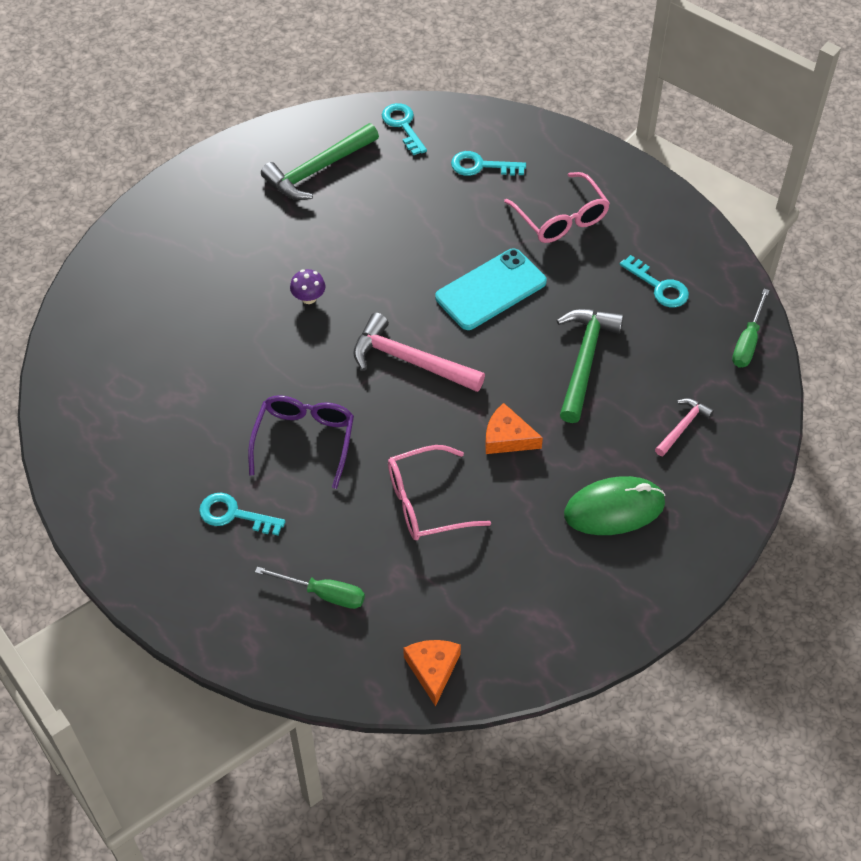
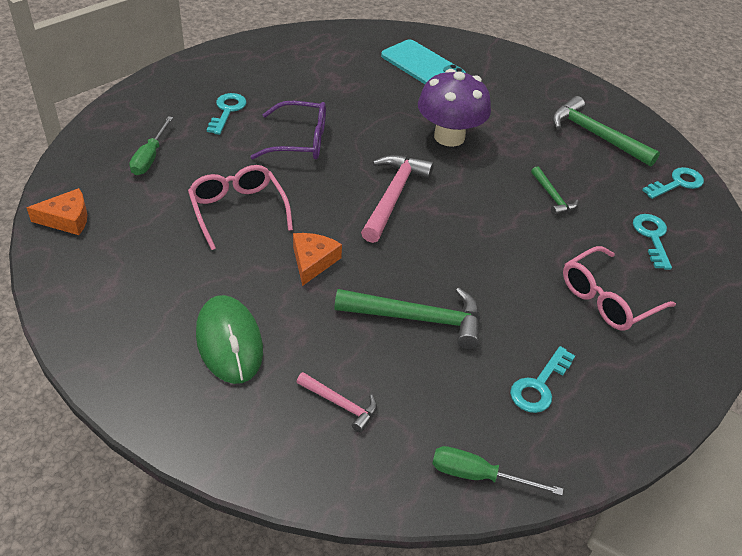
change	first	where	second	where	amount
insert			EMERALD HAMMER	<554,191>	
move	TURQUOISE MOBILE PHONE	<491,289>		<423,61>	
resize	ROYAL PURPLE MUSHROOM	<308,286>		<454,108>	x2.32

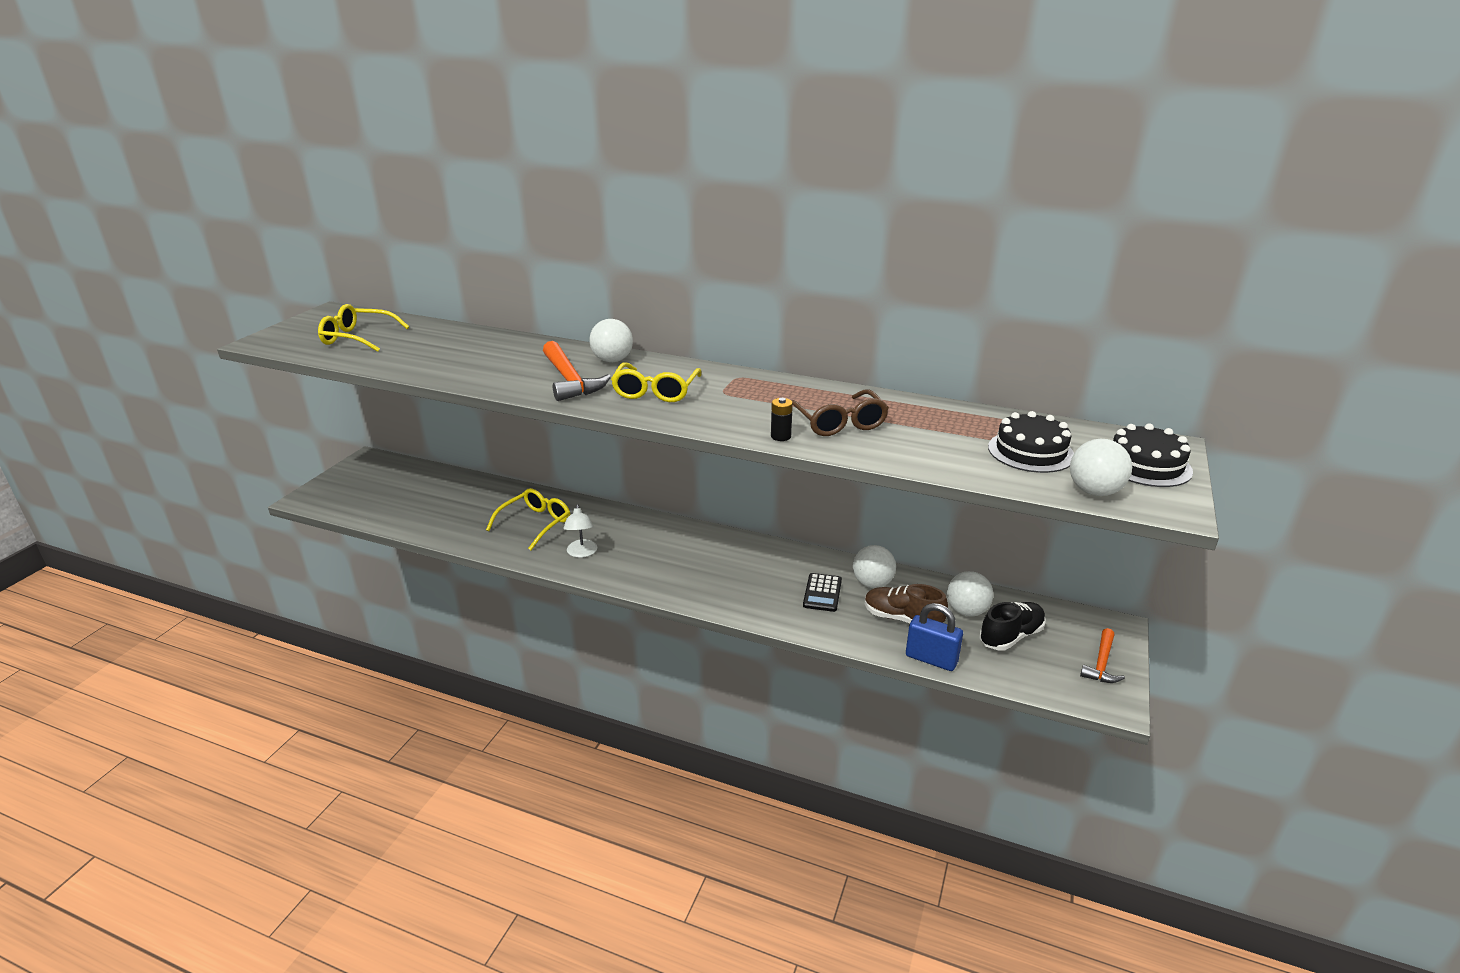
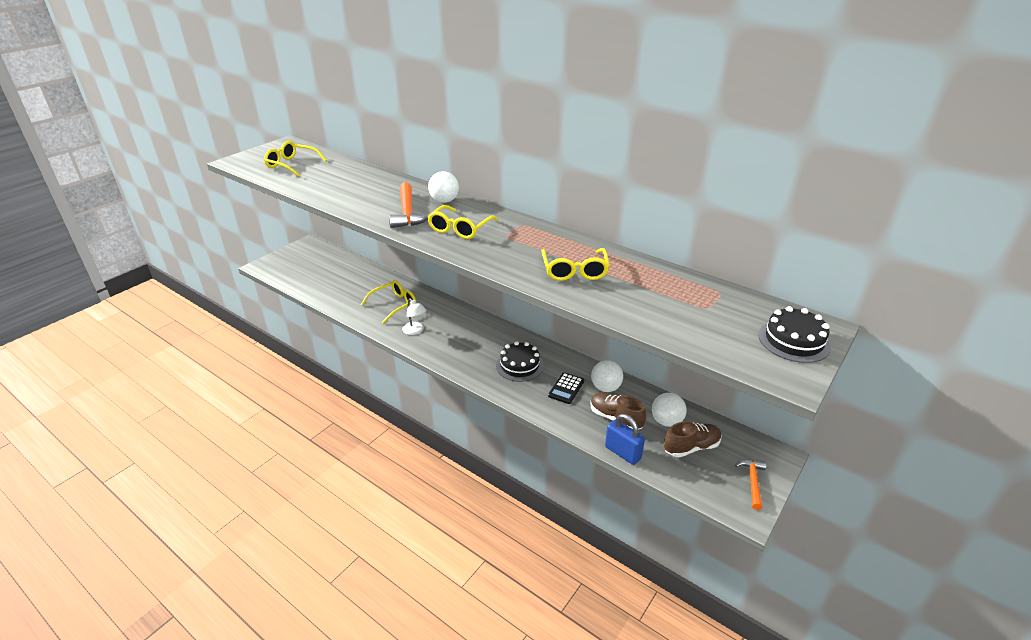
change	first	where	second	where	amount
delete	JET-BLACK BATTERY	<782,419>			
delete	WHITE PLAY BALL	<1101,467>			
move	JET-BLACK LAYER CAKE	<1031,442>		<520,361>	
recolor	BROWN GLASSES	<840,413>	YELLOW GLASSES	<575,264>	
recolor	JET-BLACK SHOE	<1012,626>	BROWN SHOE	<693,439>	
rotate	WHITE DESK LAMP	<580,531>		<414,316>	45 degrees counterclockwise
rotate	ORANGE-COLOURED HAMMER	<1102,655>		<750,484>	150 degrees clockwise

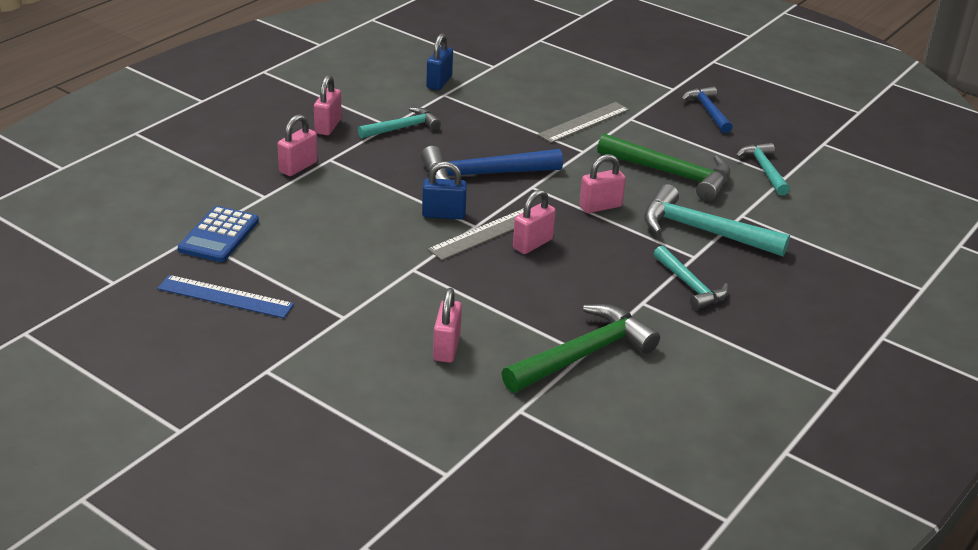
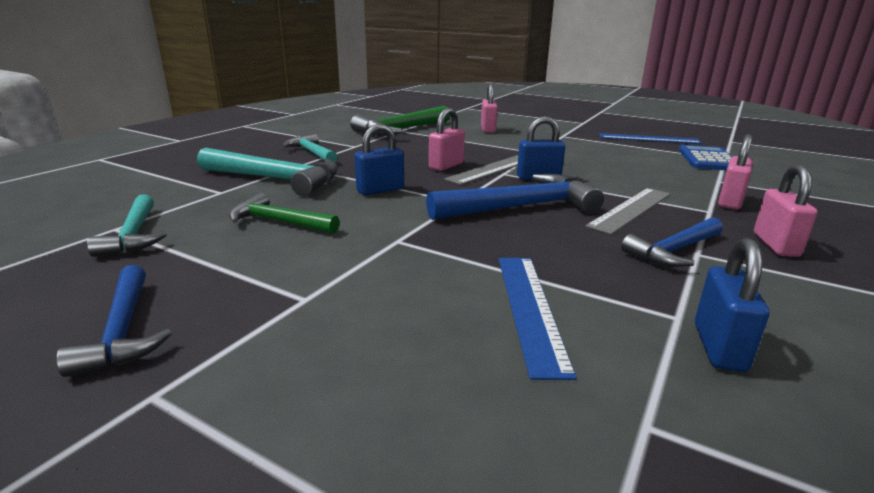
change	first	where	second	where	amount
insert			BLUE MEASURING STICK	<538,319>	
move	GRAY MEASURING STICK	<583,122>		<628,211>	
recolor	TURQUOISE HAMMER	<399,123>	BLUE HAMMER	<672,242>	
recolor	ROSY SMALL LOCK	<602,183>	BLUE SMALL LOCK	<379,159>	
resize	EMERALD HAMMER	<663,167>		<284,213>	x0.62

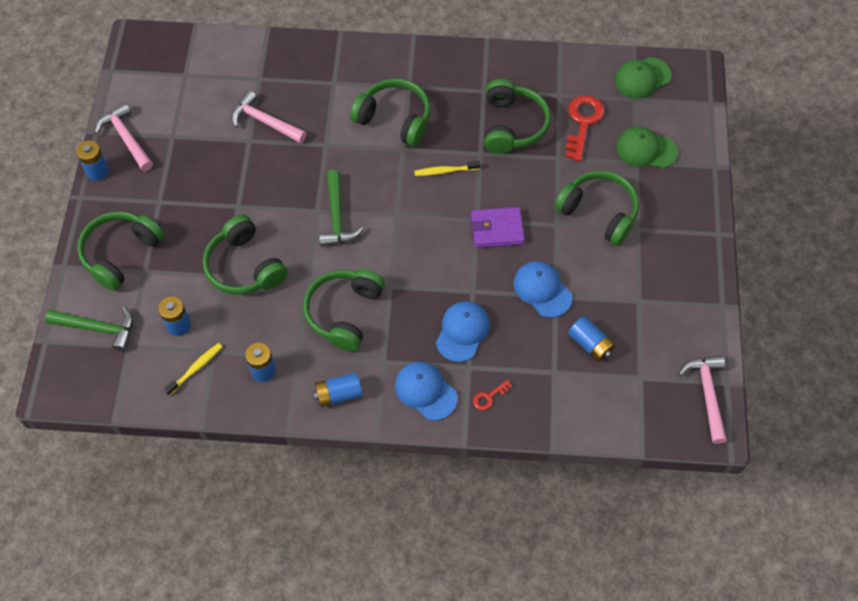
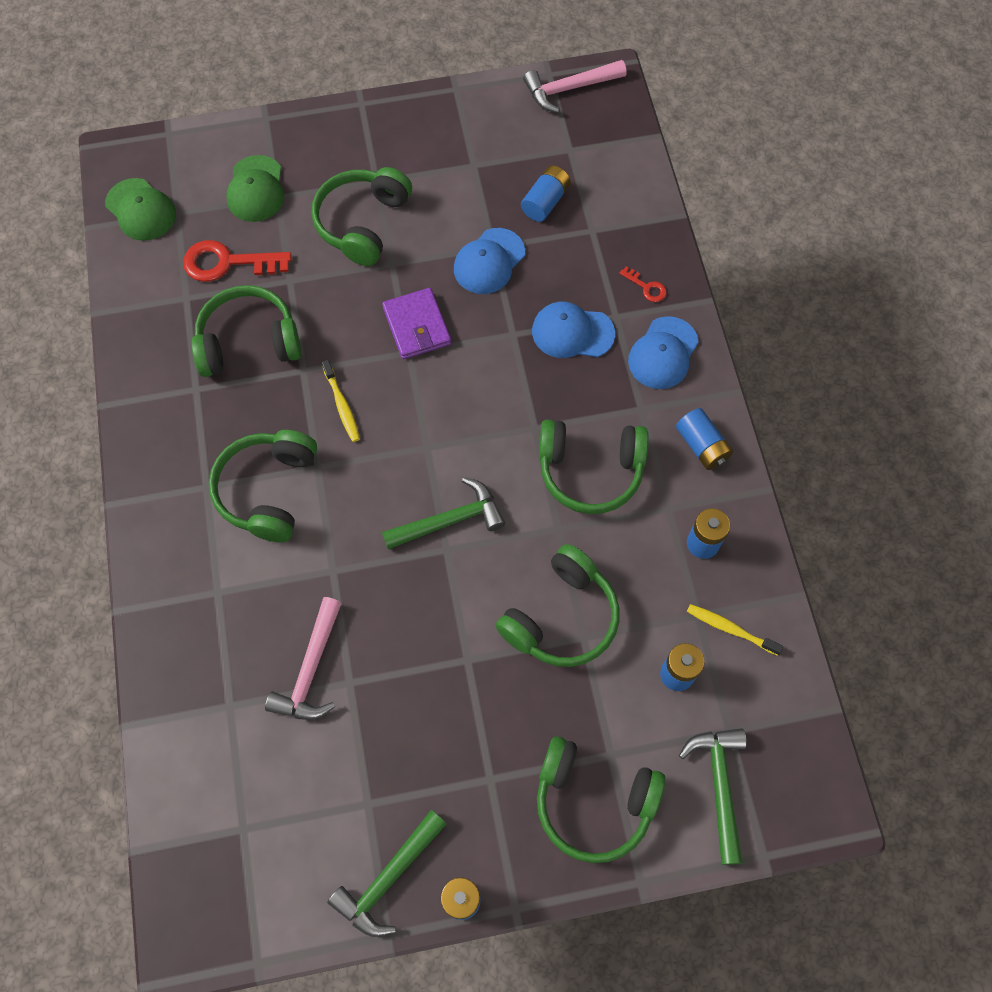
change	first	where	second	where	amount
recolor	ROSY HAMMER	<123,137>	EMERALD HAMMER	<387,873>	

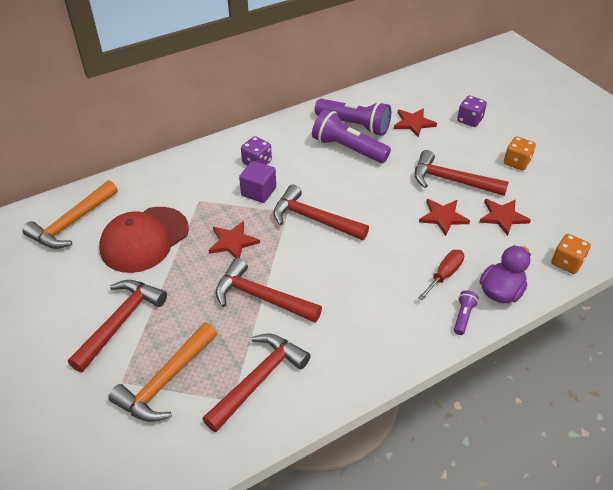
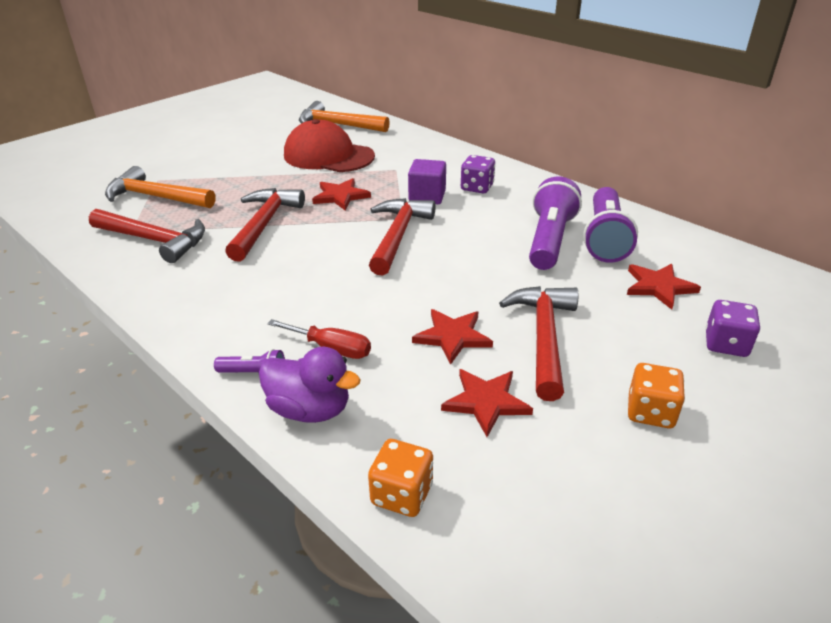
change	first	where	second	where	amount
delete	SCARLET HAMMER	<117,326>			

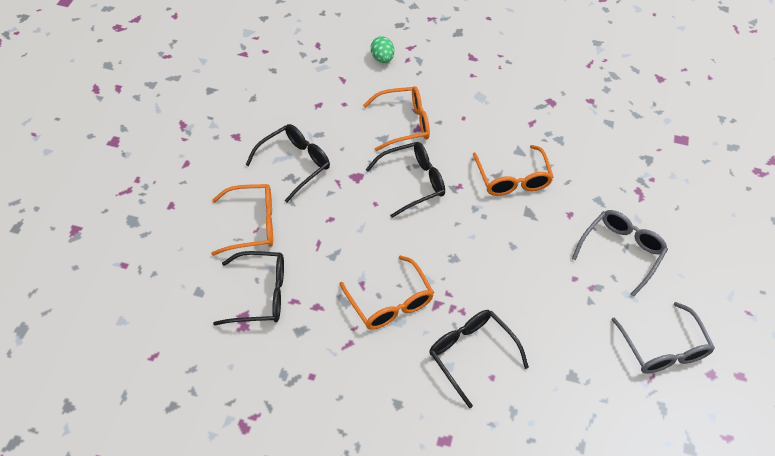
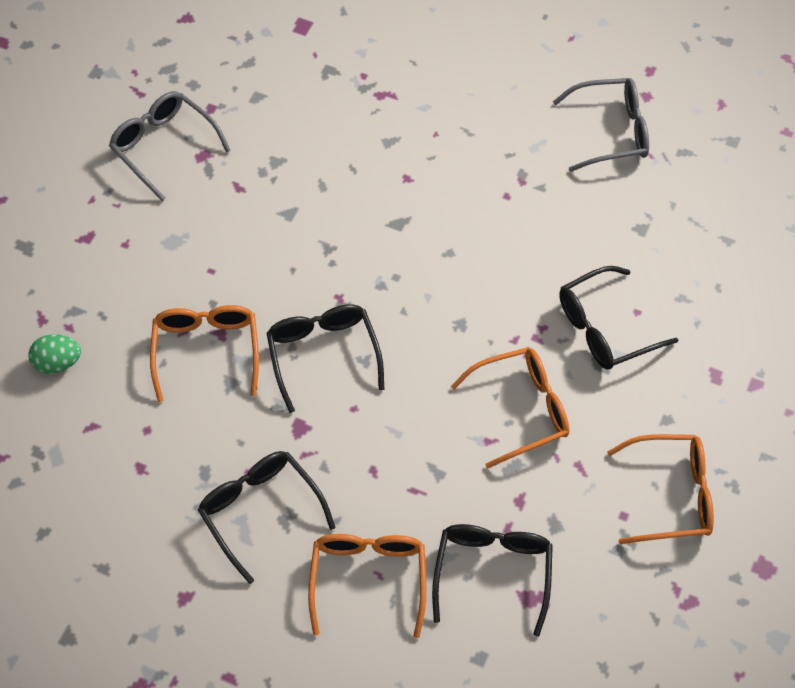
change	first	where	second	where	amount
move	ORANGE-COLOURED GLASSES	<513,170>		<660,489>	
move	GRAY GLASSES	<620,253>		<170,146>	

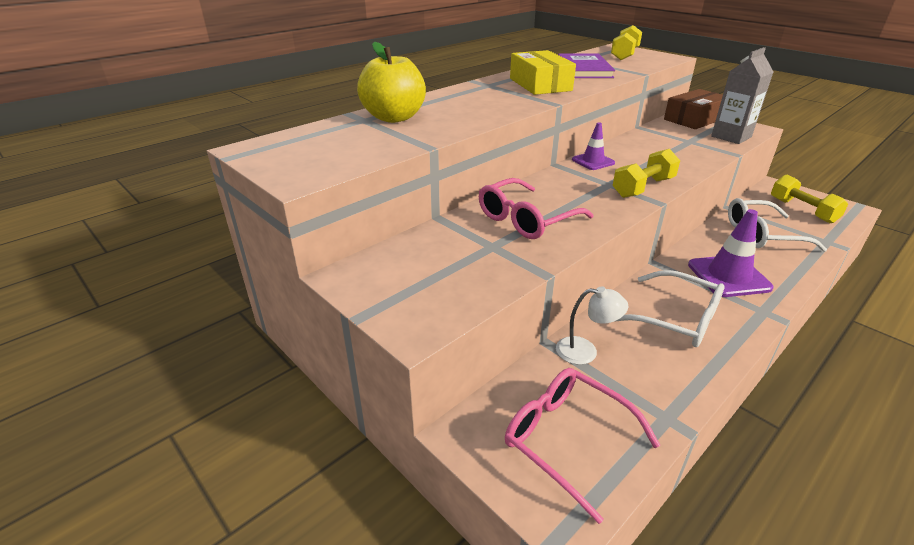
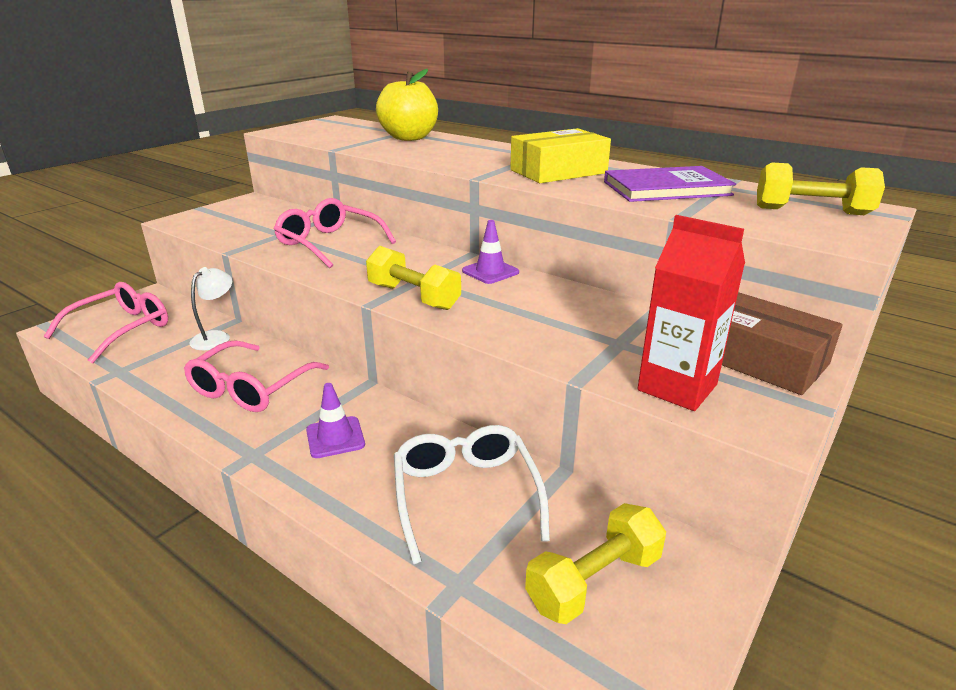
change	first	where	second	where	amount
recolor	WHITE GLASSES	<669,308>	ROSY GLASSES	<256,376>	
recolor	GRAY CARTON	<742,95>	SCARLET CARTON	<691,313>	
rotate	WHITE DESK LAMP	<592,326>		<210,308>	150 degrees counterclockwise
resize	ROYAL PURPLE ROAD CONE	<731,253>		<335,420>	x0.61

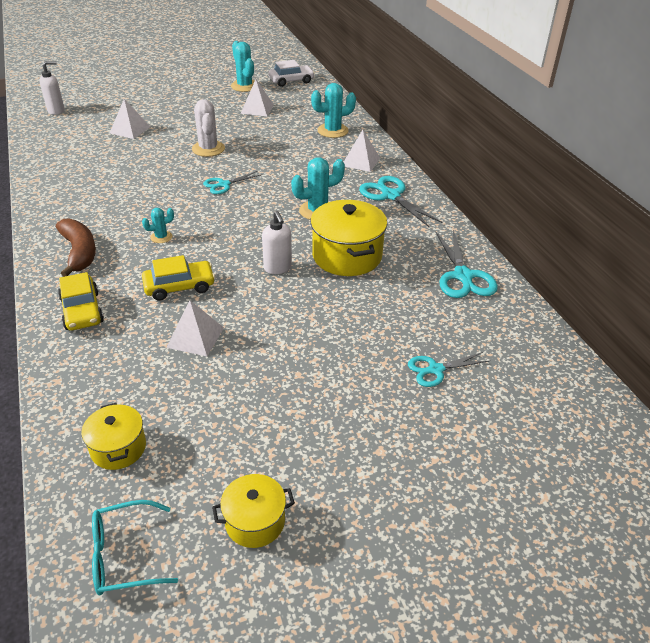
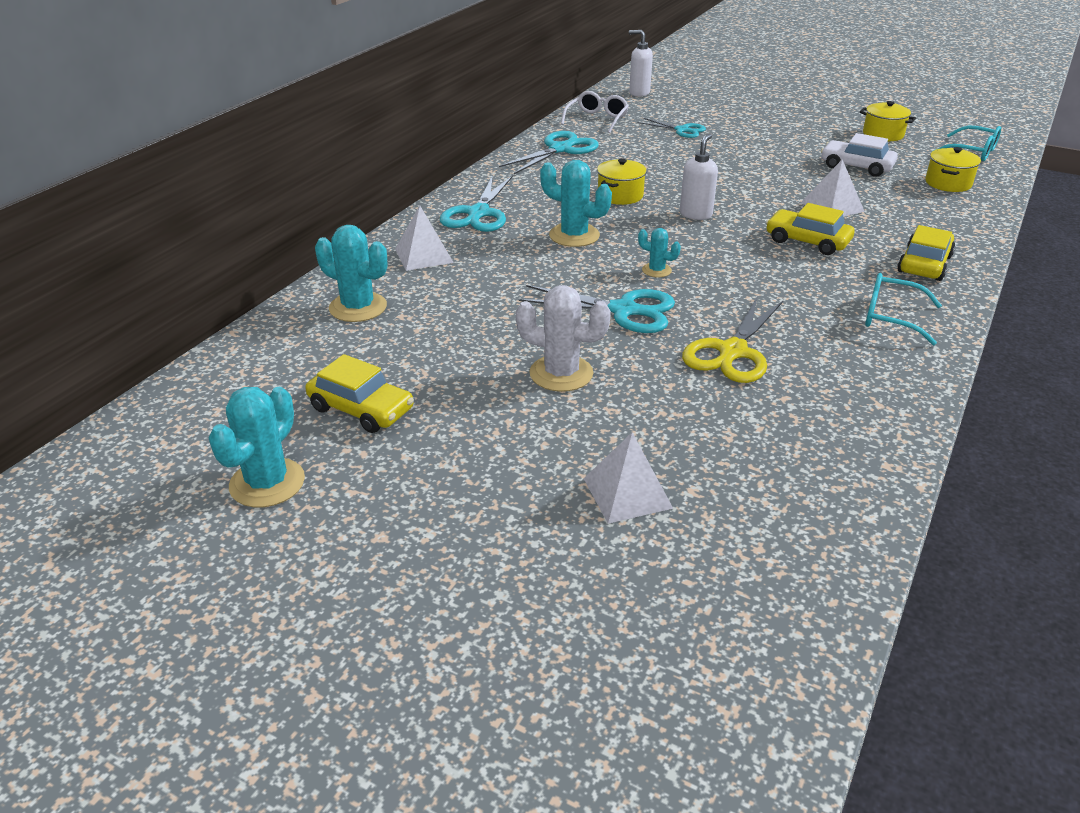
change	first	where	second	where	amount
insert			WHITE GLASSES	<595,112>	
insert			YELLOW SHEARS	<732,339>	
move	WHITE SOAP DISPENSER	<52,88>		<641,63>	
move	TURQUOISE CACTUS	<158,225>		<659,252>	
move	WHITE CAR	<292,73>		<859,155>	
replace	BROWN TOY BANANA	<76,247>	TURQUOISE GLASSES	<903,309>	
replace	WHITE PYRAMID SHAPE	<257,97>	YELLOW CAR	<359,393>	
rotate	WHITE CACTUS	<208,128>		<563,338>	75 degrees clockwise
resize	TURQUOISE SHEARS	<232,182>		<597,309>	x1.59
resize	YELLOW COOKING POT	<348,238>		<622,182>	x0.57

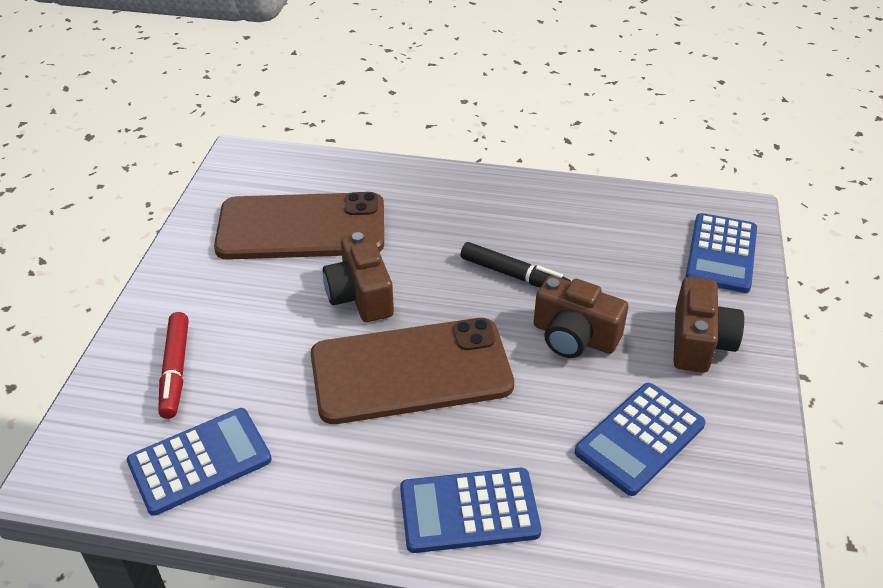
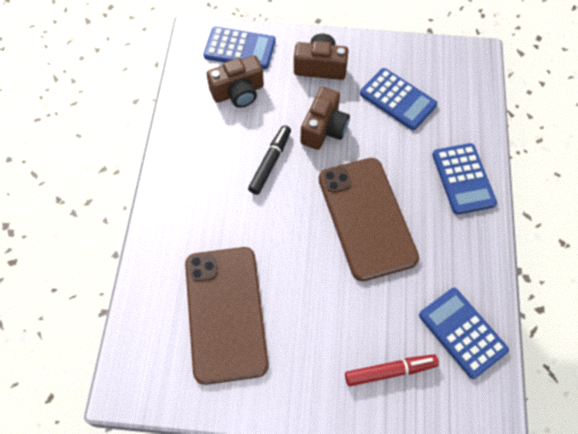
change	first	where	second	where	amount
move	BROWN COMPACT CAMERA	<358,277>		<235,81>	

